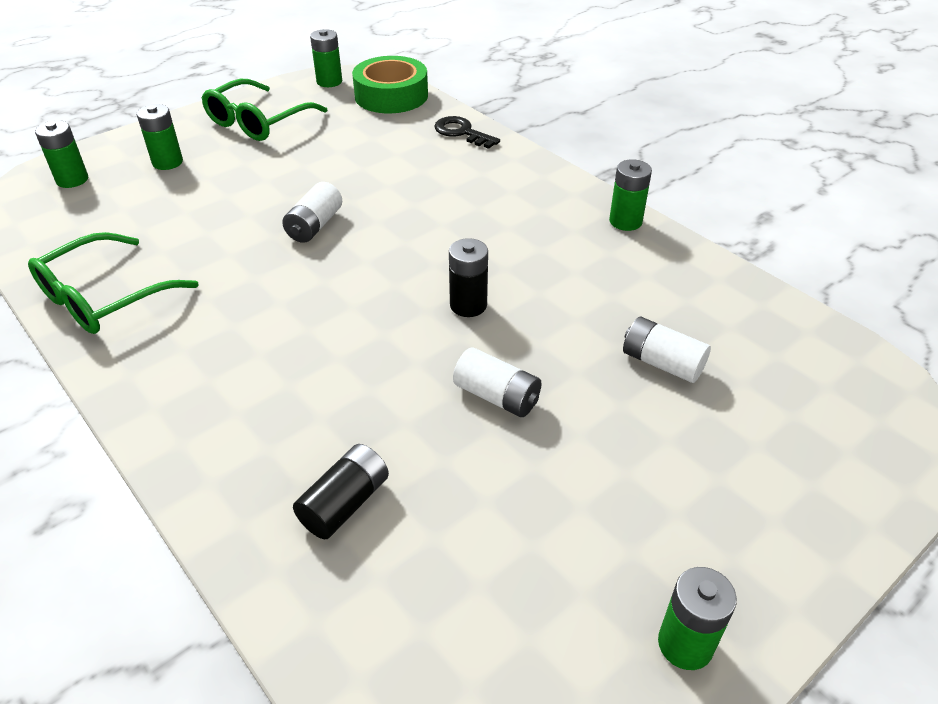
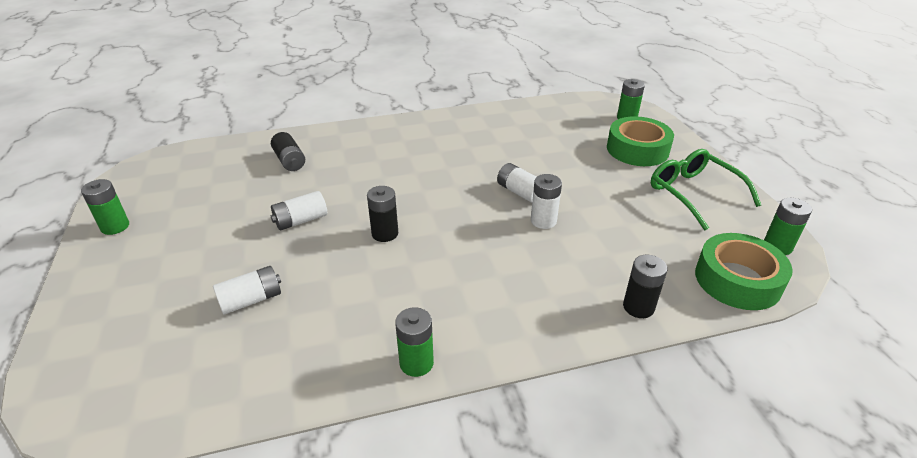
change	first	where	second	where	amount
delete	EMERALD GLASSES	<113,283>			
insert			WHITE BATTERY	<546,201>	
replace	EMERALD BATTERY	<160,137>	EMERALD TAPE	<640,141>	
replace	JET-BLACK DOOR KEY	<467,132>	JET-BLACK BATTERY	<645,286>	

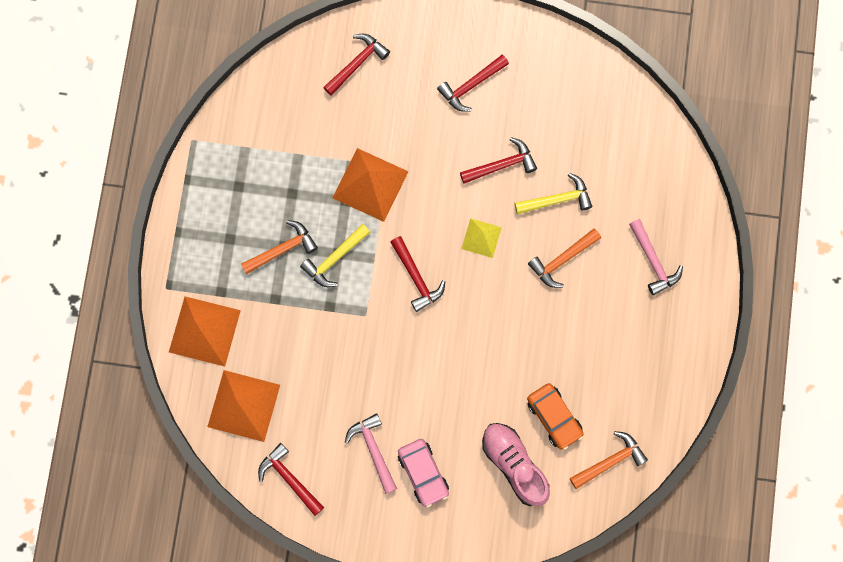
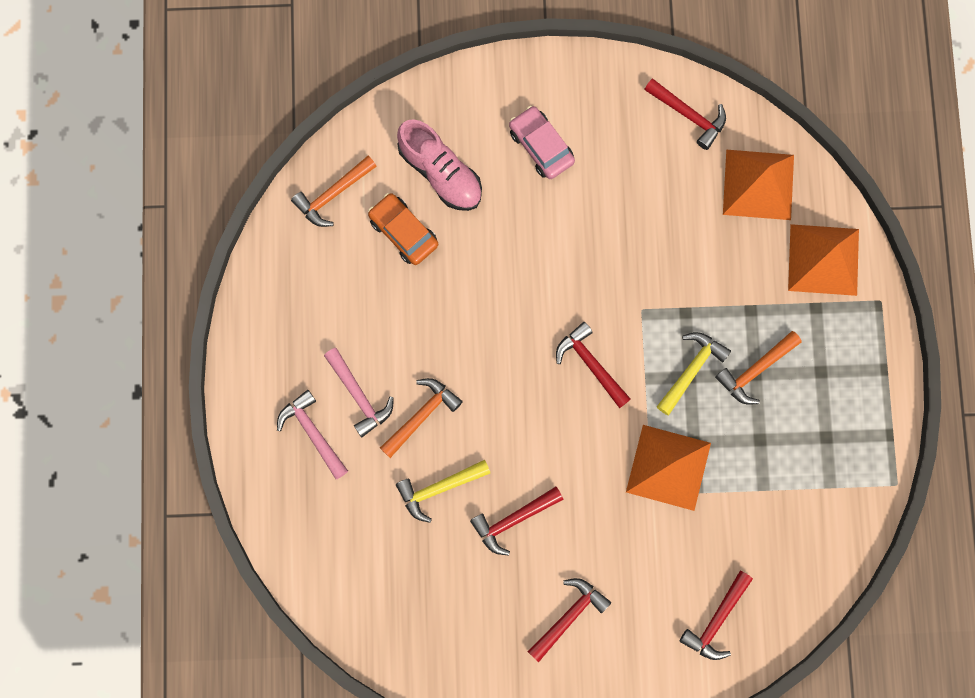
change	first	where	second	where	amount
delete	YELLOW PYRAMID SHAPE	<481,238>			
move	ROSY HAMMER	<371,453>		<359,392>	

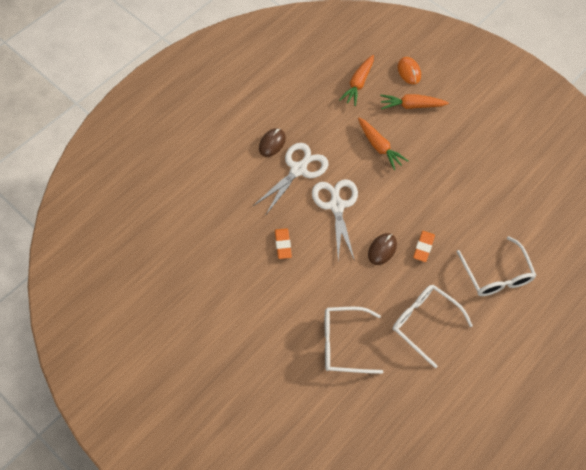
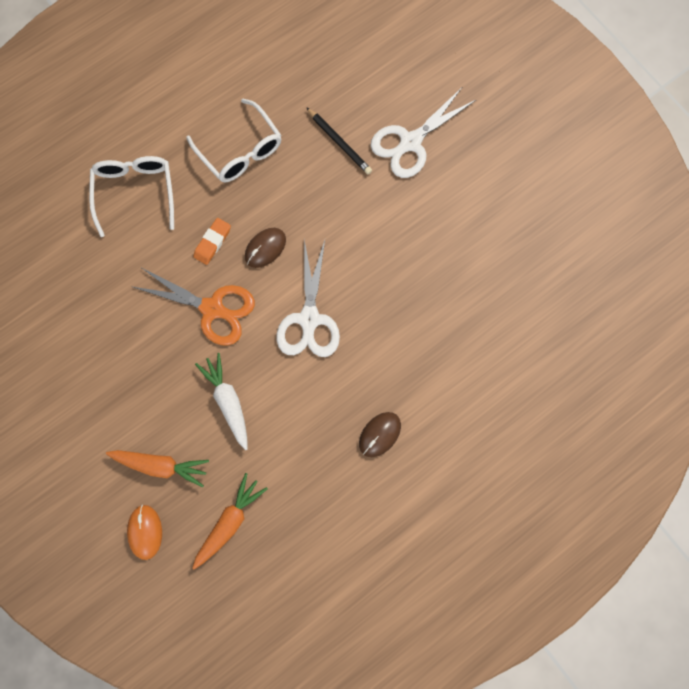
change	first	where	second	where	amount
delete	ORANGE-COLOURED ERASER	<283,243>			
insert			ORANGE-COLOURED SHEARS	<194,306>	
move	WHITE SHEARS	<291,179>		<424,133>	
replace	WHITE GLASSES	<354,340>	JET-BLACK PENCIL	<339,140>	
recolor	ORANGE-COLOURED TOY CARROT	<383,144>	WHITE TOY CARROT	<221,401>	

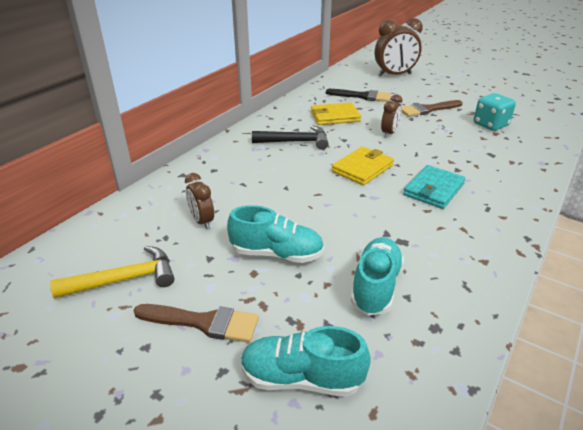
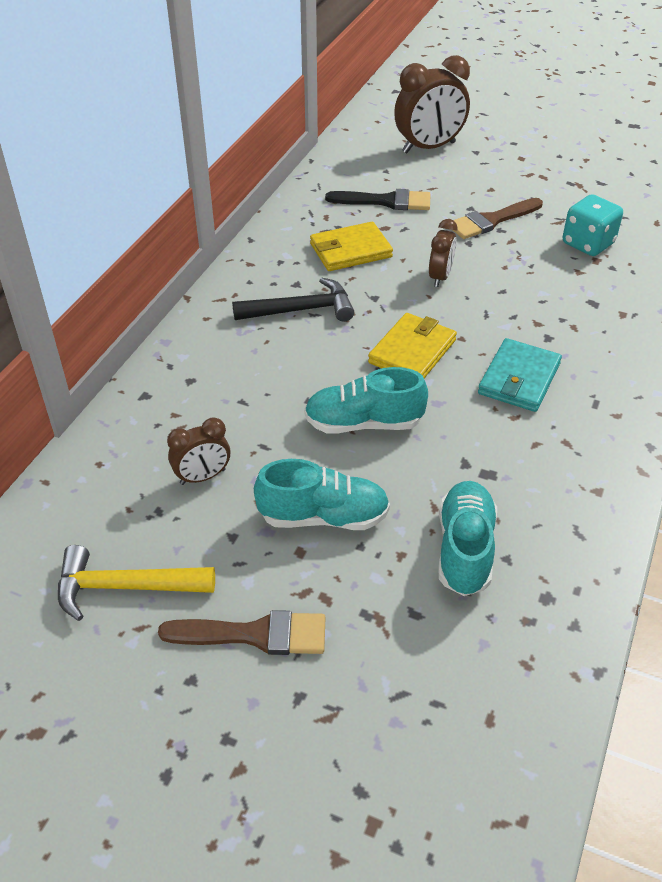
change	first	where	second	where	amount
move	TURQUOISE SHOE	<306,361>		<366,400>	
rotate	YELLOW HAMMER	<112,272>		<136,583>	150 degrees counterclockwise
rotate	BROWN ALARM CLOCK	<199,201>		<198,451>	75 degrees counterclockwise

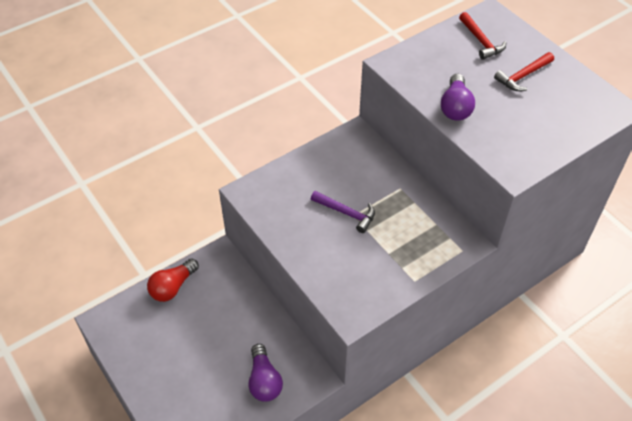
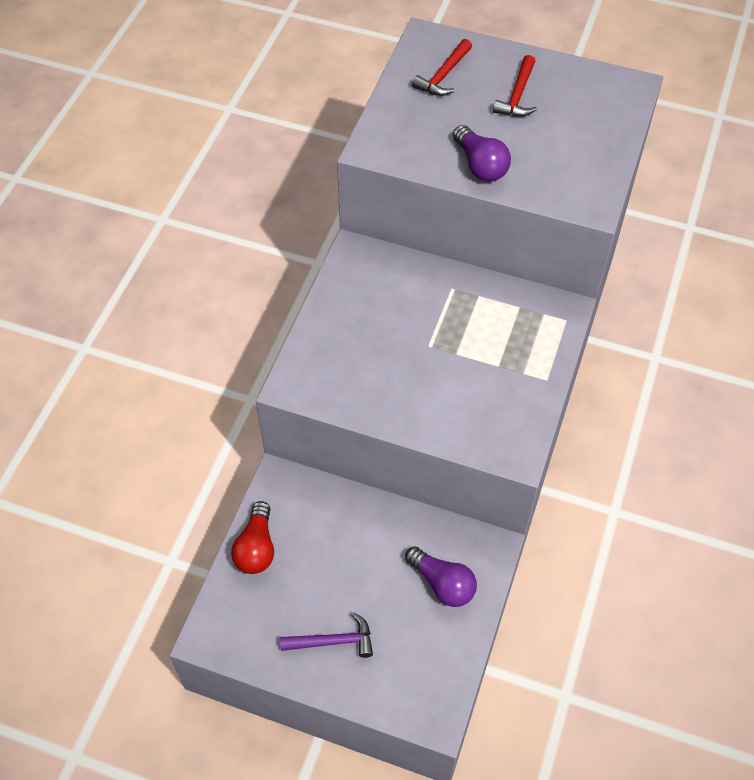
change	first	where	second	where	amount
move	ROYAL PURPLE HAMMER	<343,212>		<326,635>	
rotate	SCARLET HAMMER	<482,36>		<442,67>	90 degrees clockwise

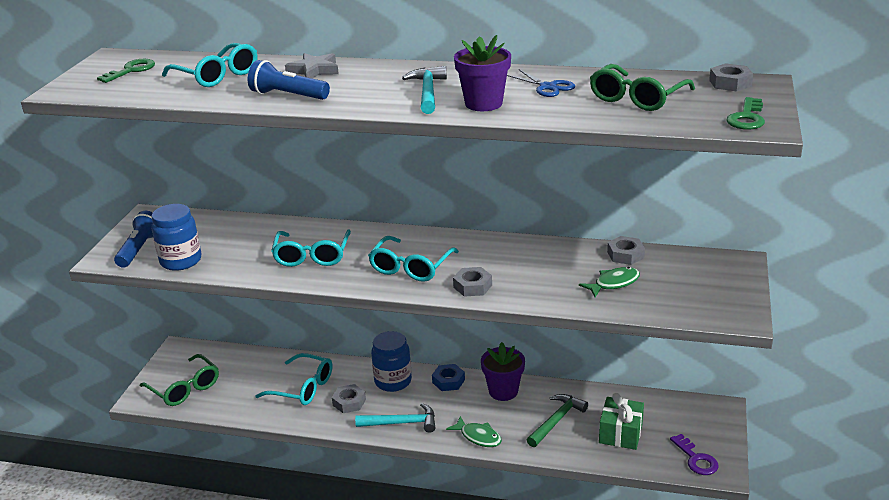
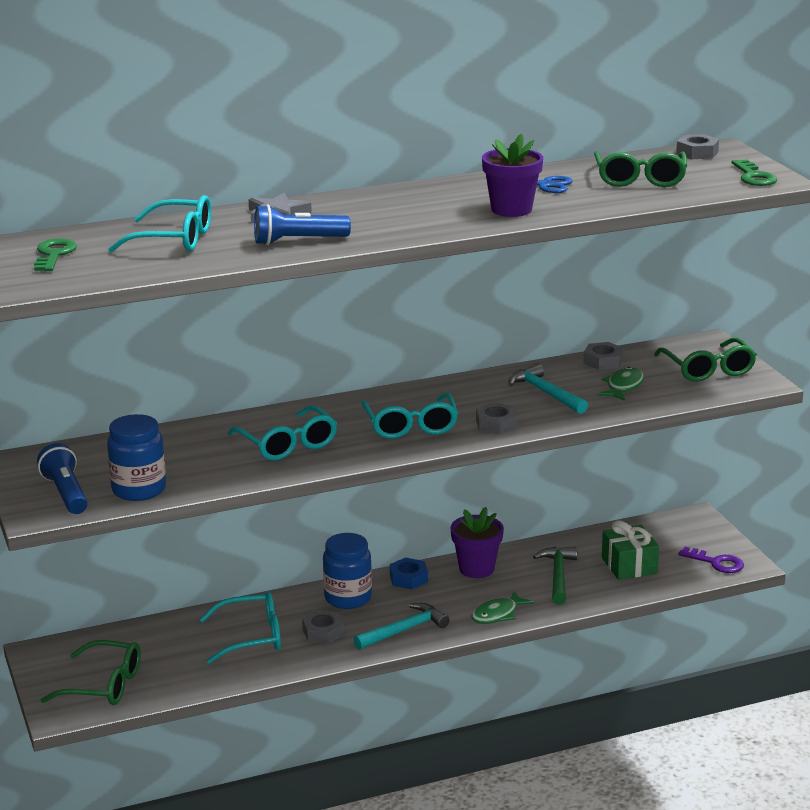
change	first	where	second	where	amount
insert			EMERALD GLASSES	<705,360>	
move	TURQUOISE HAMMER	<424,90>		<548,389>	
rotate	EMERALD FISH	<474,431>		<502,607>	135 degrees clockwise

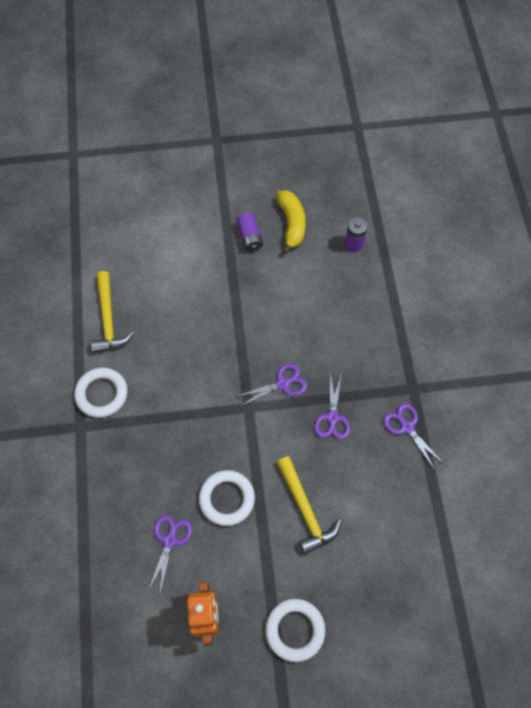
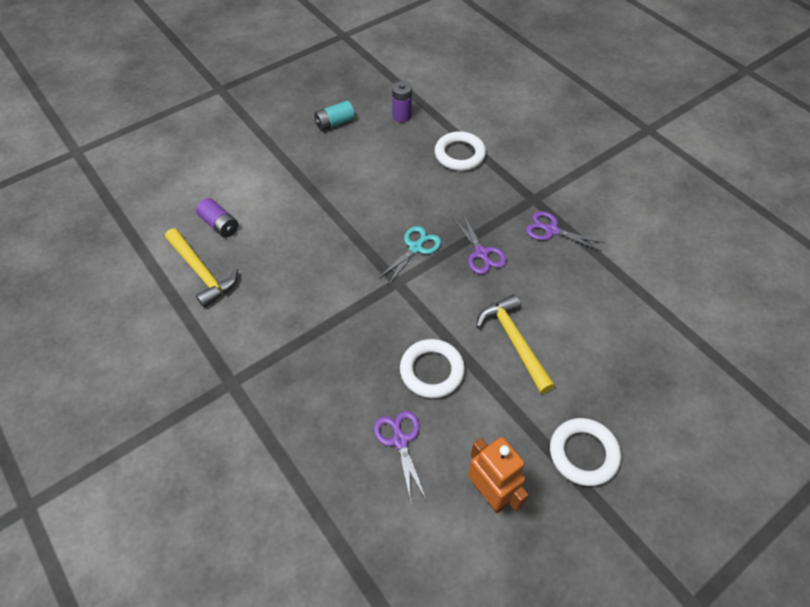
change	first	where	second	where	amount
move	WHITE TORUS	<100,392>		<460,151>	
move	ROYAL PURPLE BATTERY	<249,232>		<217,218>	
replace	YELLOW TOY BANANA	<291,222>	TURQUOISE BATTERY	<334,116>	
recolor	ROYAL PURPLE SHEARS	<271,385>	TURQUOISE SHEARS	<410,255>	
rotate	YELLOW HAMMER	<309,505>		<515,344>	150 degrees counterclockwise

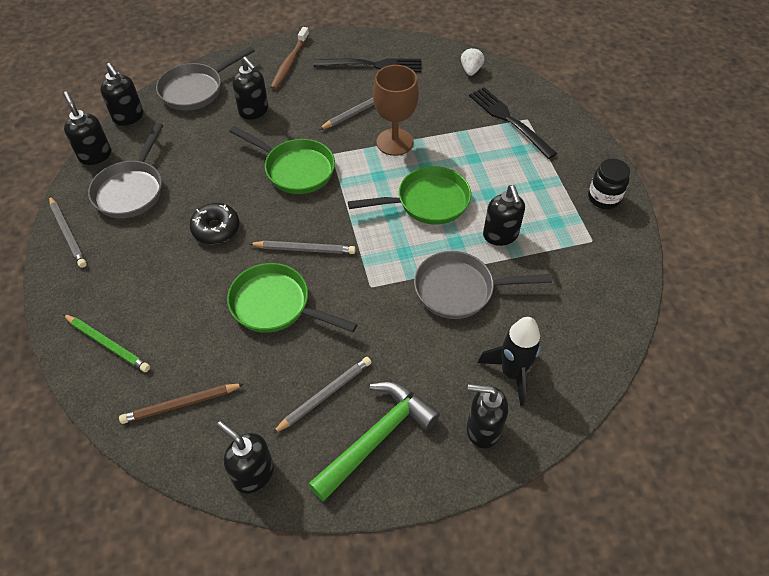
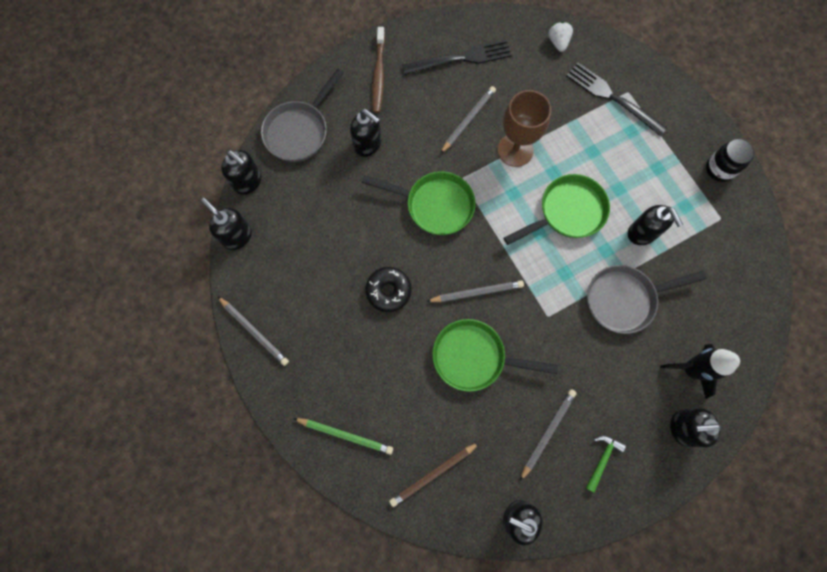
change	first	where	second	where	amount
delete	GRAY PAN	<125,170>			
resize	EMERALD HAMMER	<374,441>		<606,464>	x0.49

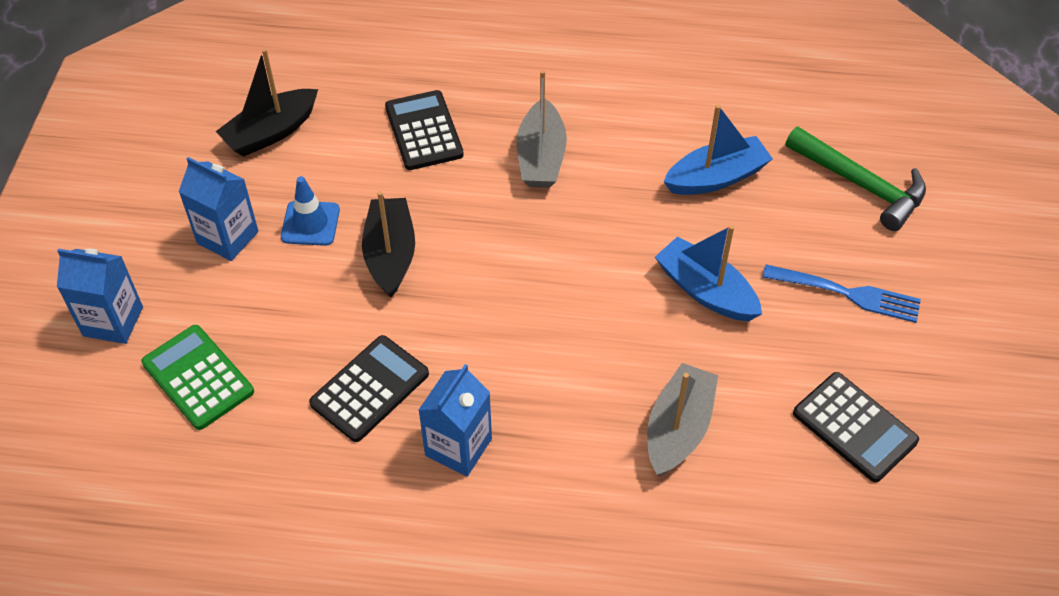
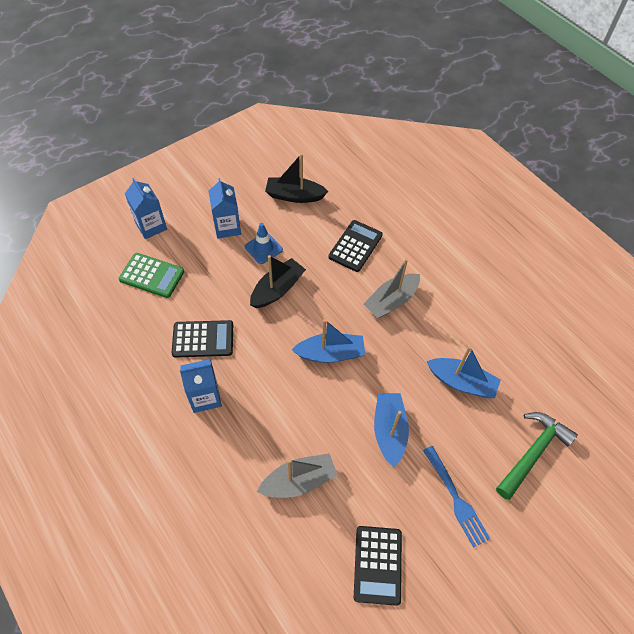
change	first	where	second	where	amount
insert			BLUE SAILBOAT	<328,341>	
rotate	EMERALD ADDING MACHINE	<197,377>		<151,275>	105 degrees clockwise
rotate	EMERALD HAMMER	<856,179>		<537,456>	135 degrees counterclockwise

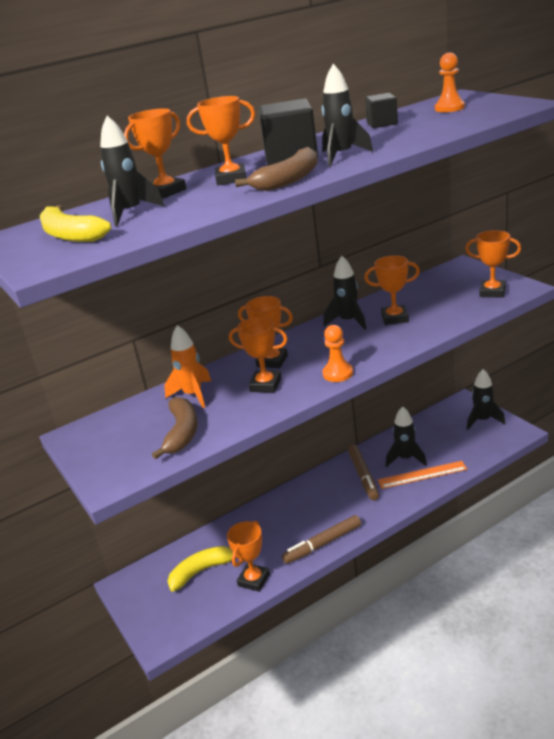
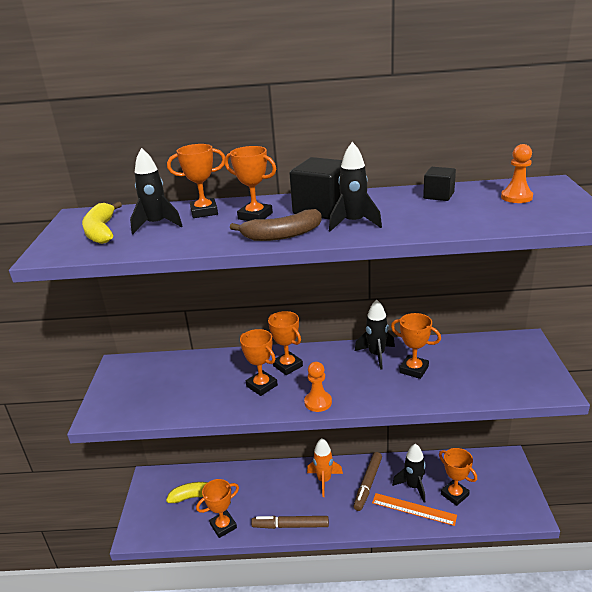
change	first	where	second	where	amount
delete	BROWN TOY BANANA	<175,428>			
delete	JET-BLACK TOY ROCKET	<486,399>			
move	ORANGE-COLOURED TOY ROCKET	<187,366>		<325,467>	
move	ORANGE-COLOURED AWARD CUP	<493,264>		<458,477>	

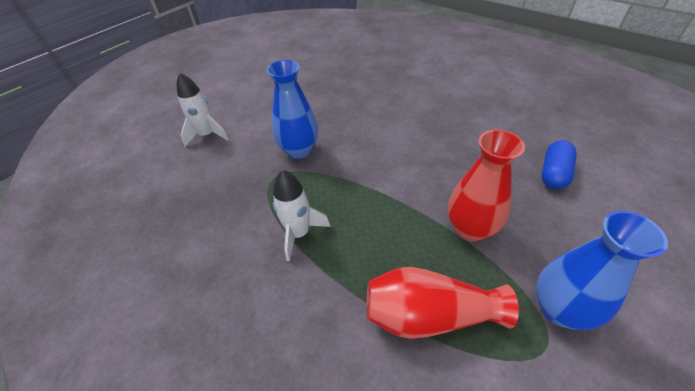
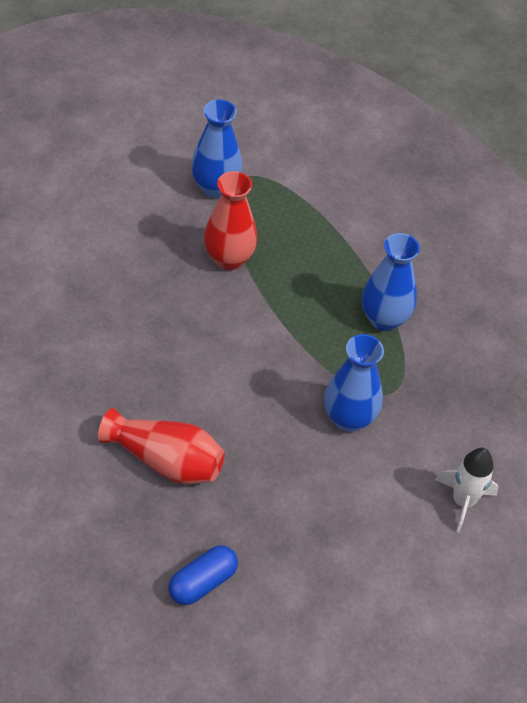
change	first	where	second	where	amount
move	SCARLET VASE	<443,303>		<161,446>	
move	BLUE CAPSULE	<559,164>		<203,575>	
replace	WHITE TOY ROCKET	<302,215>	BLUE VASE	<391,282>	

